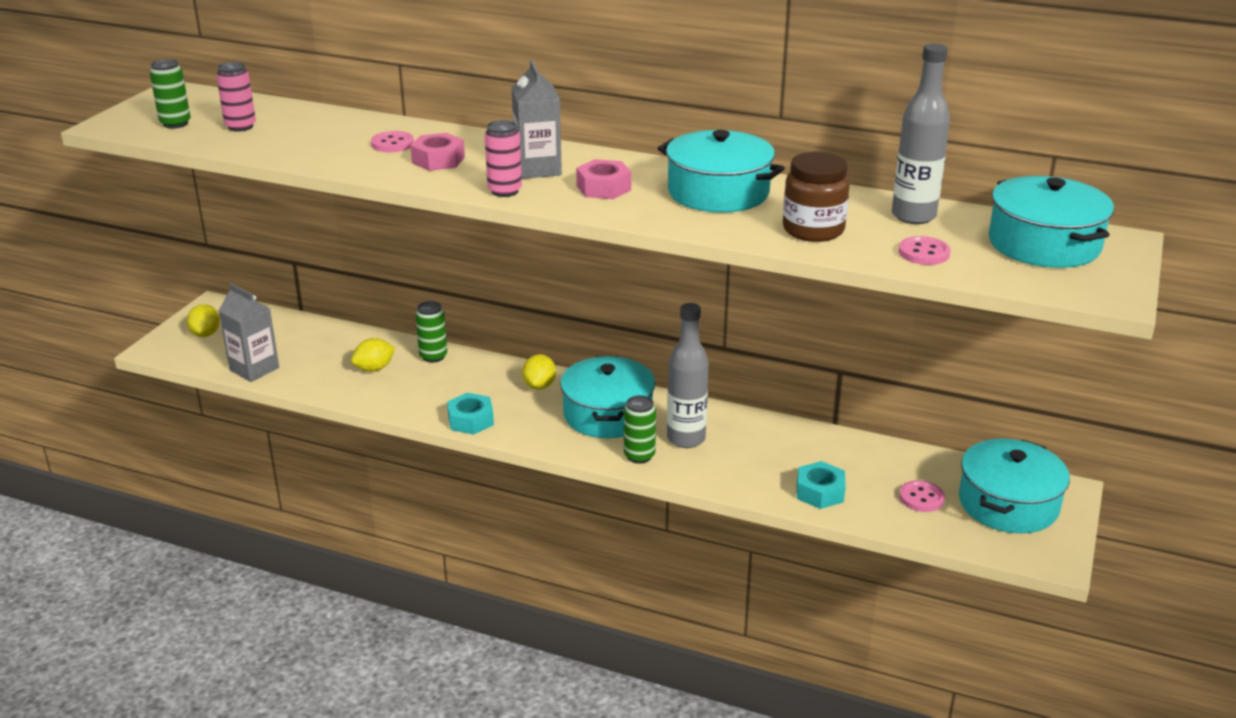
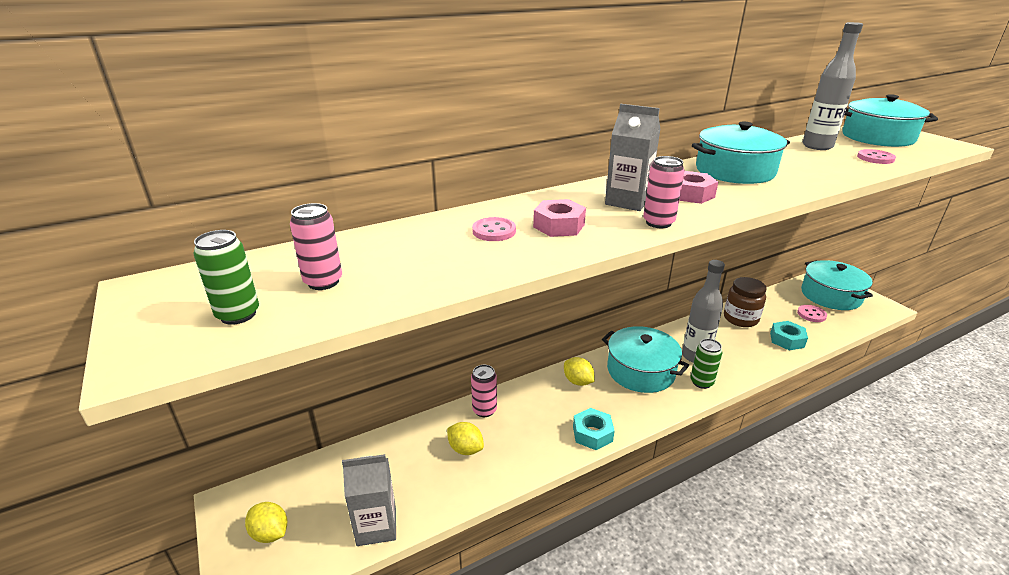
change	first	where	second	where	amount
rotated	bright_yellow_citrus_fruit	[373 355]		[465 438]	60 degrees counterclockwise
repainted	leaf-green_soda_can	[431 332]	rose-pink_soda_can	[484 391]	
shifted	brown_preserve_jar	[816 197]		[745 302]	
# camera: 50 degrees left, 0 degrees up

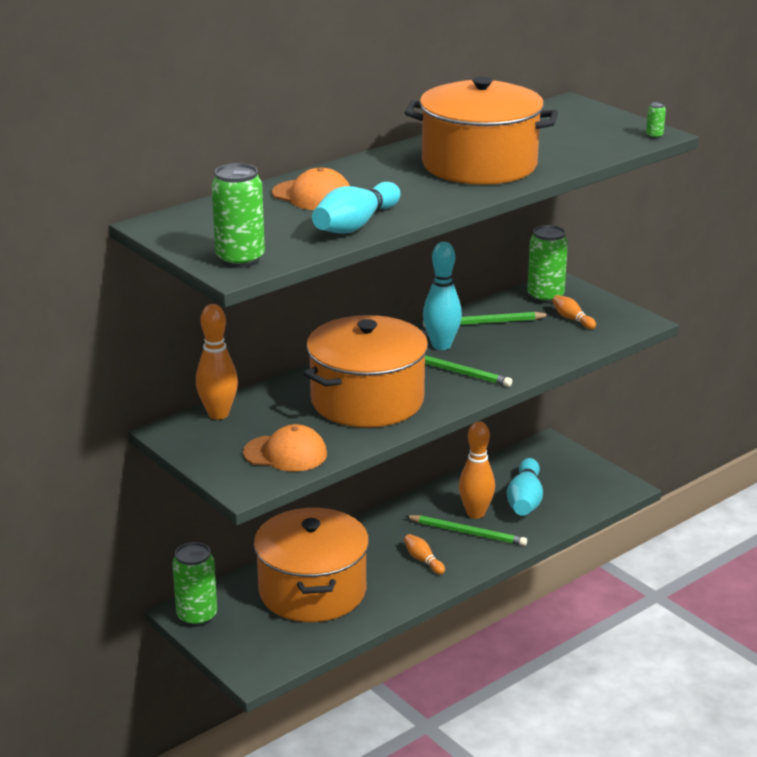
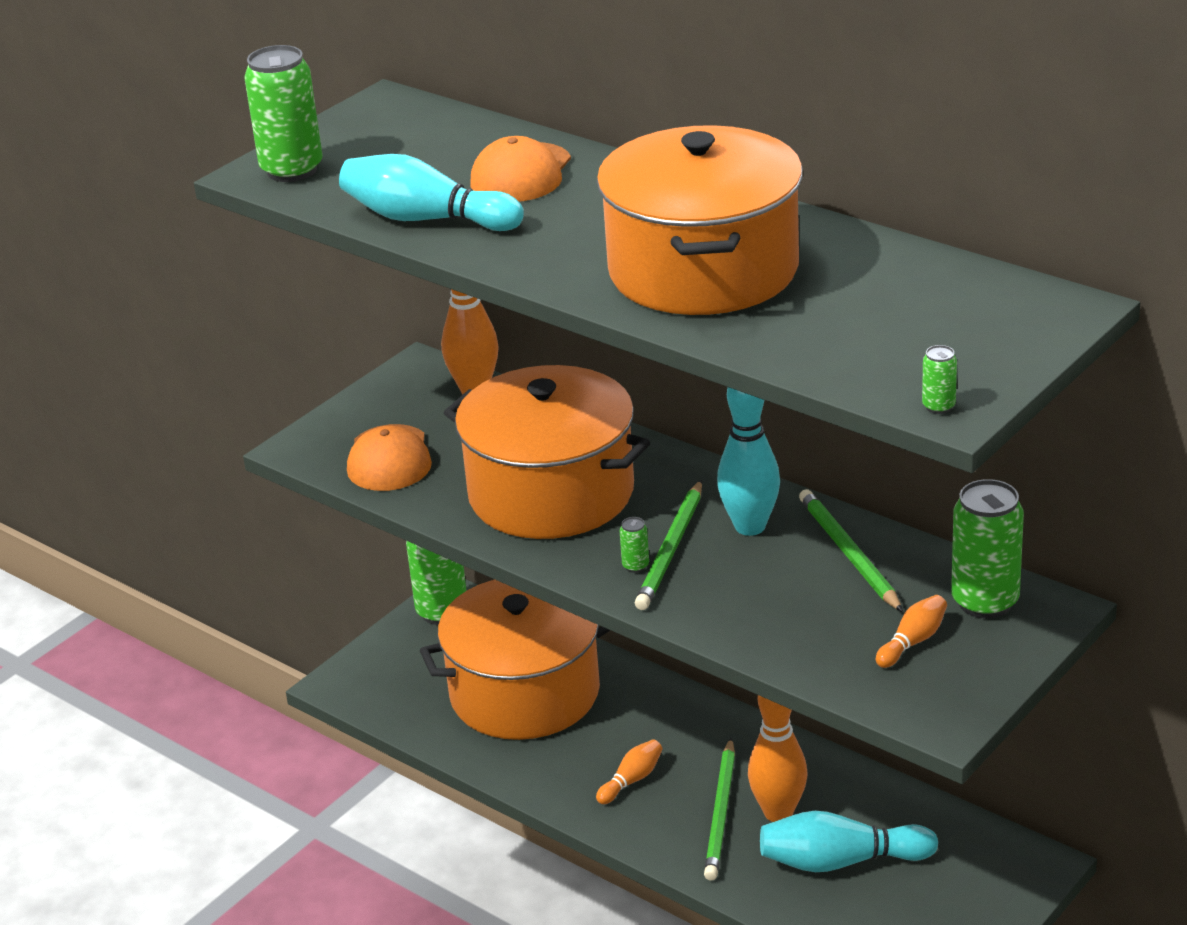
change	first	where	second	where	amount
new			leaf-green_soda_can	[634 545]	
# camera: 80 degrees right, 5 degrees up

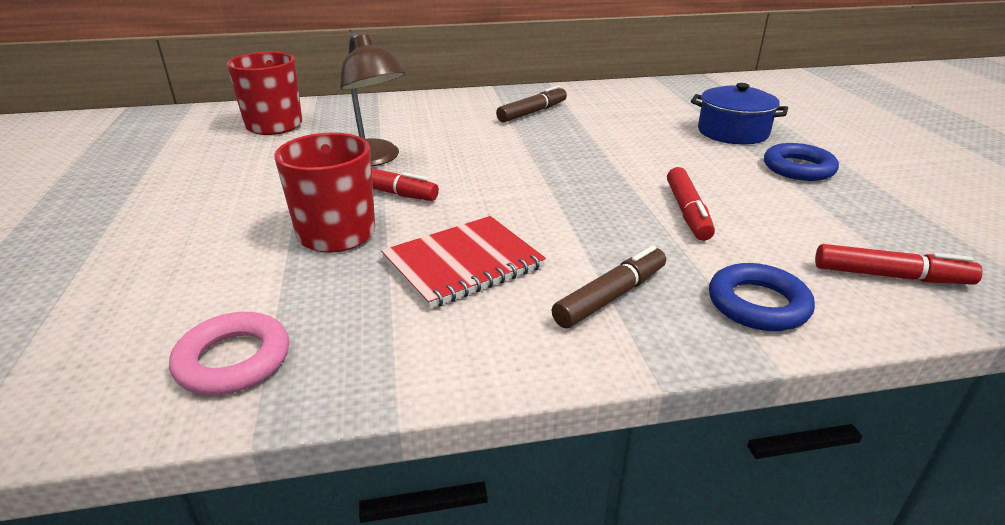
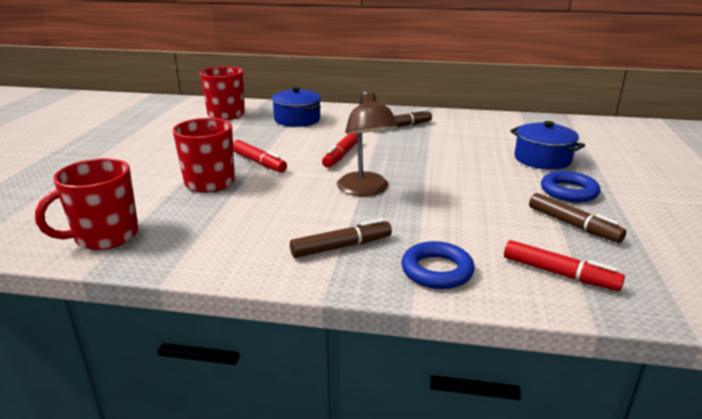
change	first	where	second	where	amount
swapped	rose-pink_hoop	[229 353]	crimson_tea_mug	[87 204]	
new			blue_cooking_pot	[296 107]	
shifted	crimson_marker_pen	[691 204]		[340 150]	
shifted	brown_reading_lamp	[372 100]		[368 143]	
new			brown_marker_pen	[578 218]	
gone	crimson_exercise_book	[463 262]			
# camera: 20 degrees right, 5 degrees down

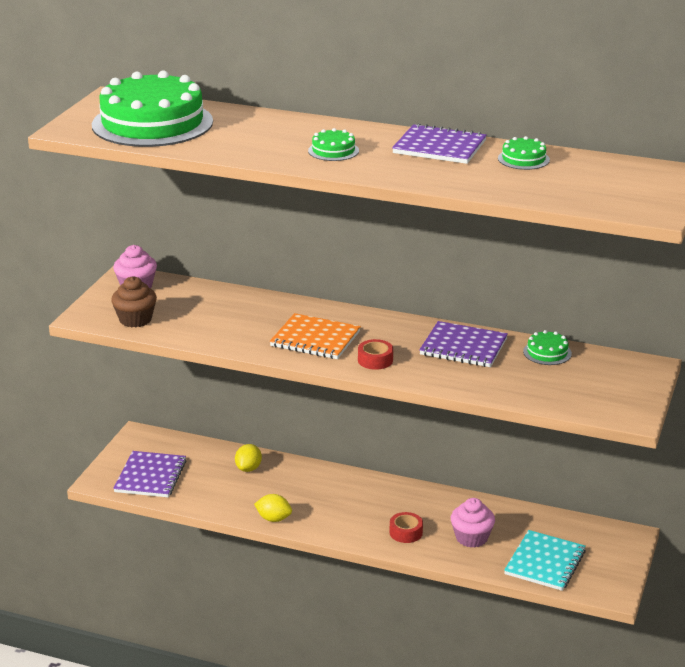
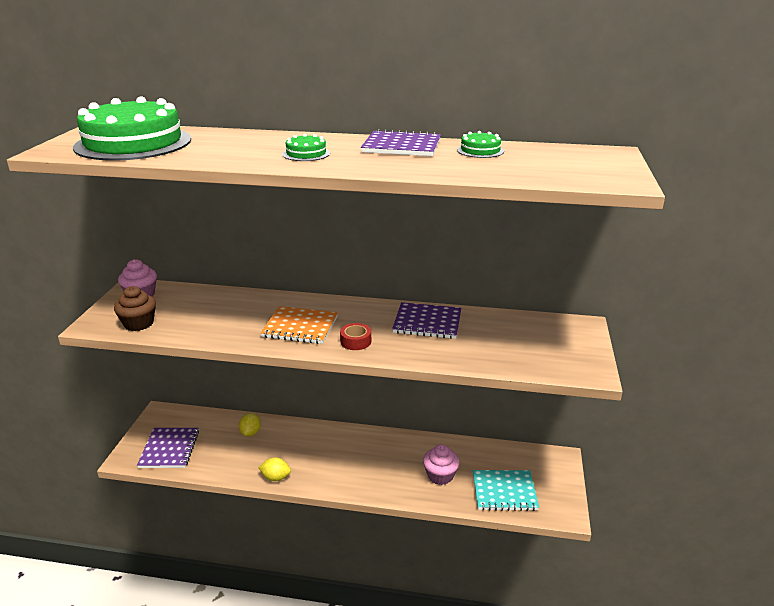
change	first	where	second	where	amount
rotated	aqua_exercise_book	[545 560]		[506 490]	75 degrees clockwise
gone	crimson_sticky_tape	[406 527]			
gone	leaf-green_cake	[547 347]			
# camera: 10 degrees left, 0 degrees up

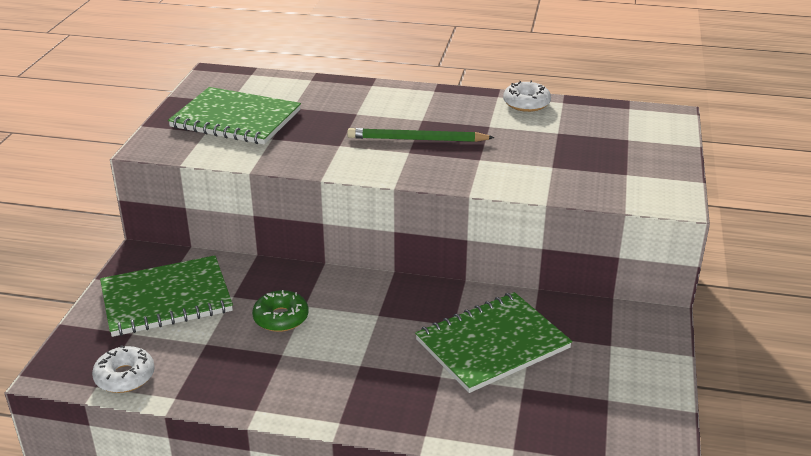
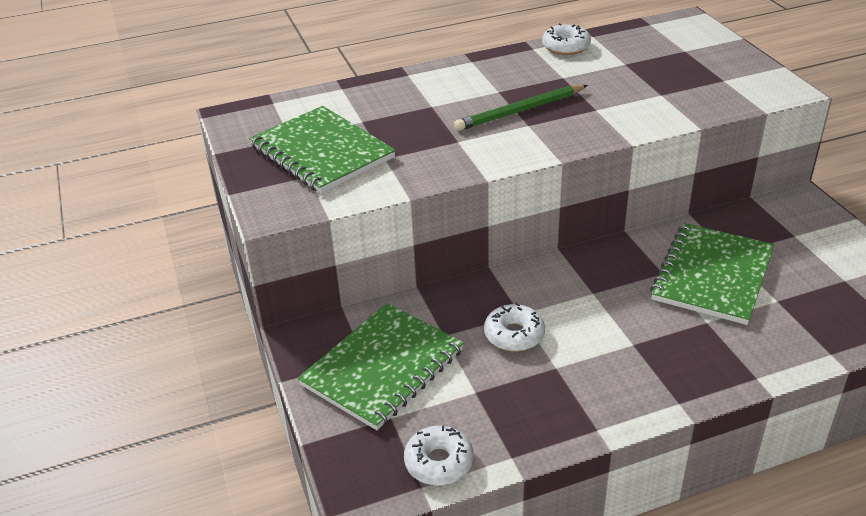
change	first	where	second	where	amount
rotated	leaf-green_exercise_book	[234 116]		[322 150]	60 degrees clockwise
repainted	leaf-green_glazed_donut	[280 311]	white_glazed_donut	[514 327]	
# camera: 30 degrees left, 5 degrees up

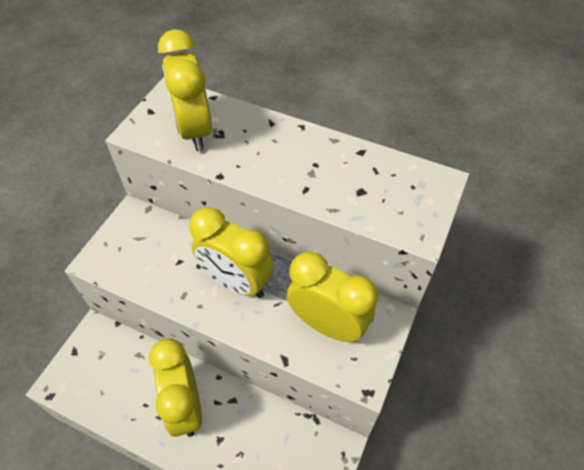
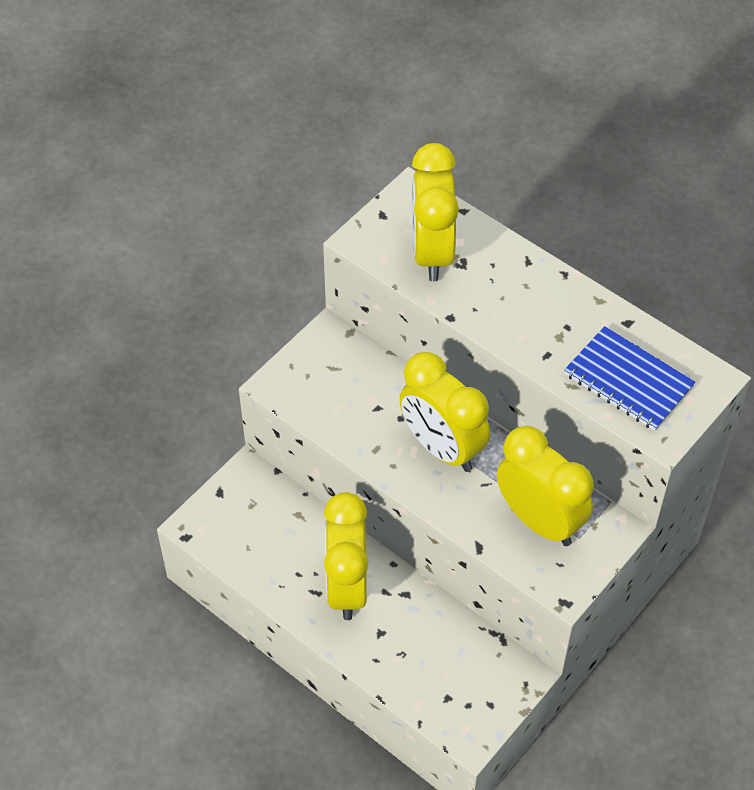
change	first	where	second	where	amount
new			blue_exercise_book	[630 378]	
# camera: 15 degrees right, 0 degrees up

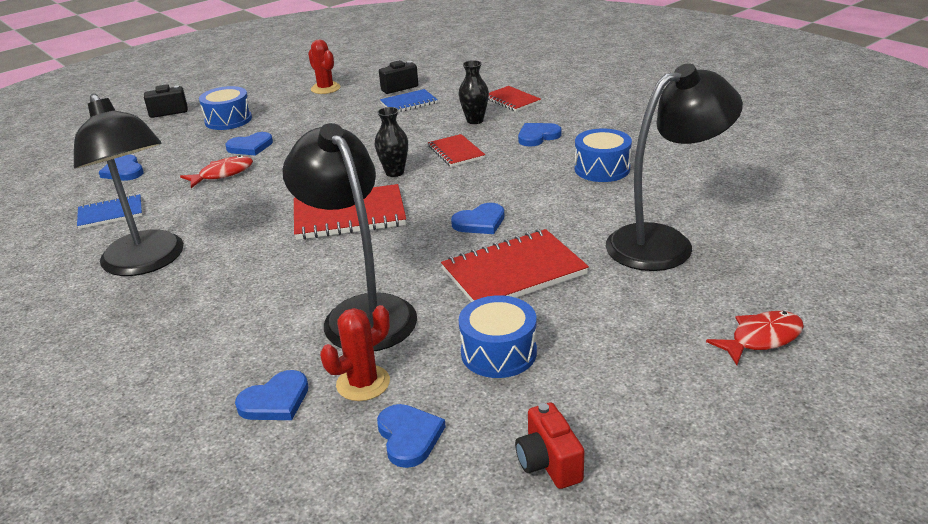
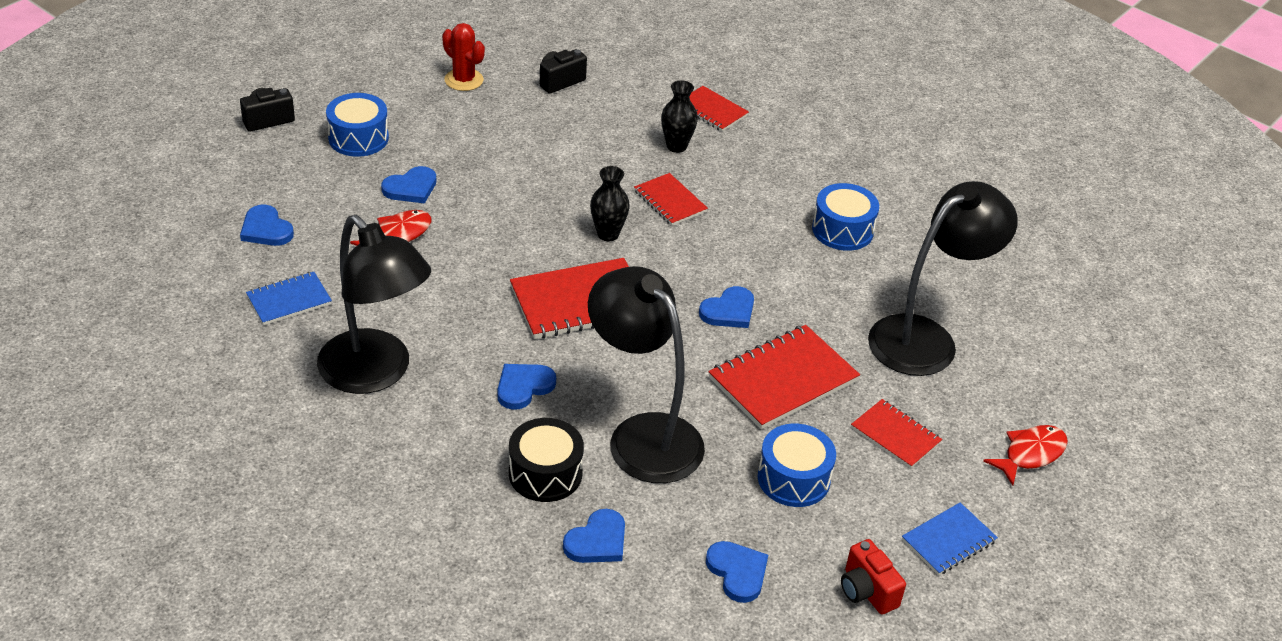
change	first	where	second	where	amount
shifted	blue_heart	[540 134]		[526 387]	
new			ebony_snare_drum	[546 460]	
new			crimson_exercise_book	[896 434]	
shifted	blue_exercise_book	[409 100]		[950 538]	
gone	crimson_cactus	[355 353]			
# camera: 15 degrees left, 10 degrees up

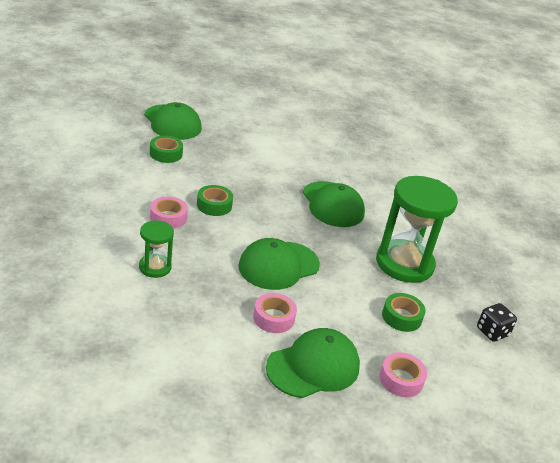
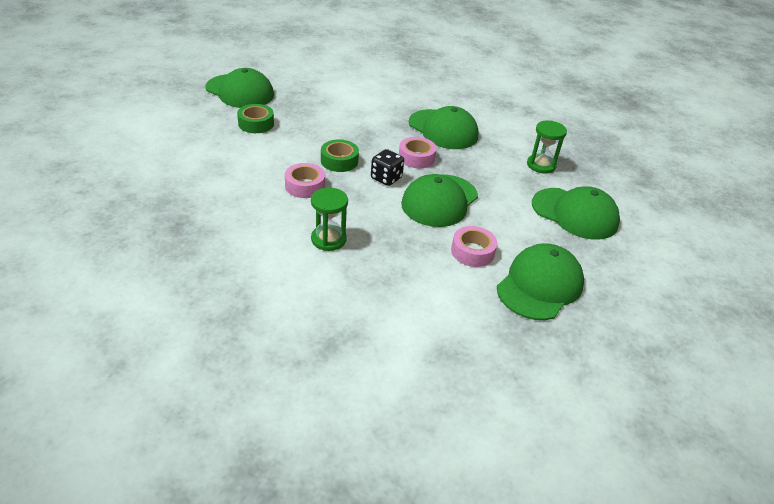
change	first	where	second	where	amount
shifted	ebony_dice	[497 322]		[387 167]	
shifted	rose-pink_sticky_tape	[403 374]		[418 152]	
scaled	leaf-green_sandglass	[417 229]		[547 147]	x0.50
swapped	leaf-green_sticky_tape	[404 312]	leaf-green_cap	[576 213]	
# camera: 20 degrees left, 5 degrees up

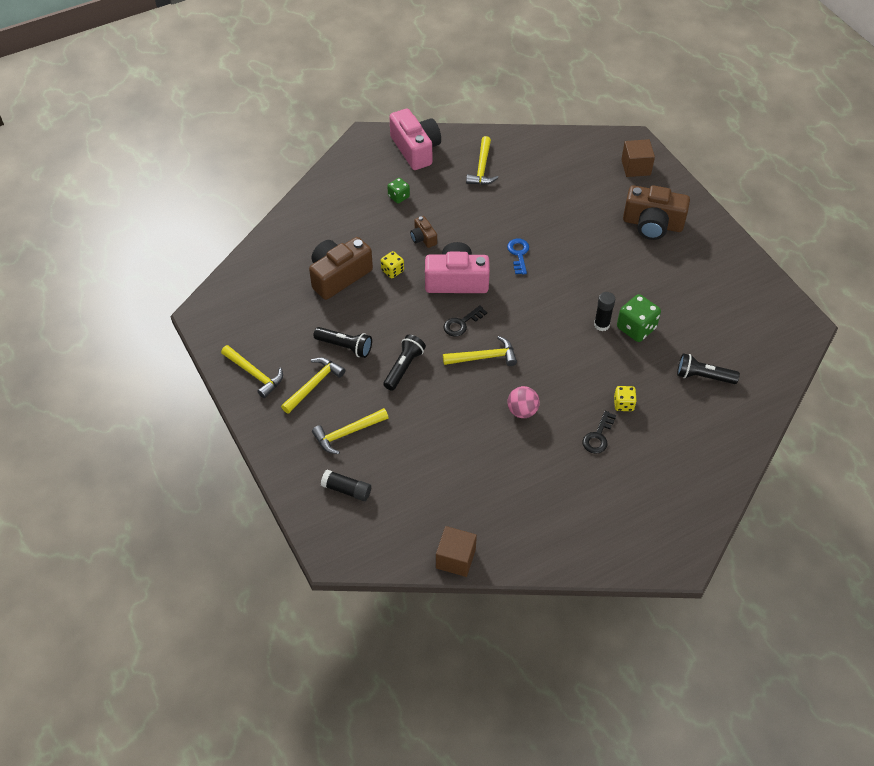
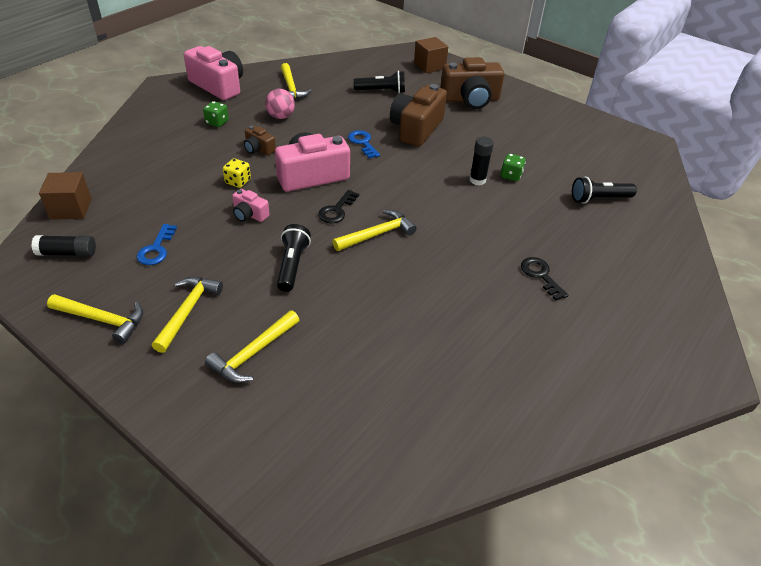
change	first	where	second	where	amount
shifted	ebony_glue_stick	[346 485]		[63 246]	
shifted	brown_cube	[456 551]		[65 196]	
new			blue_latchkey	[157 244]	
new			rose-pink_photo_camera	[251 205]	
shifted	rose-pink_ball	[523 402]		[280 104]	
shifted	ebony_torch	[342 342]		[379 82]	
shifted	brown_photo_camera	[341 268]		[418 115]	
scaled	leaf-green_dice	[639 318]		[513 167]	x0.59
rotated	ebony_latchkey	[599 432]		[545 279]	150 degrees clockwise
gone	bright_yellow_dice	[625 398]			
# camera: 25 degrees left, 10 degrees down

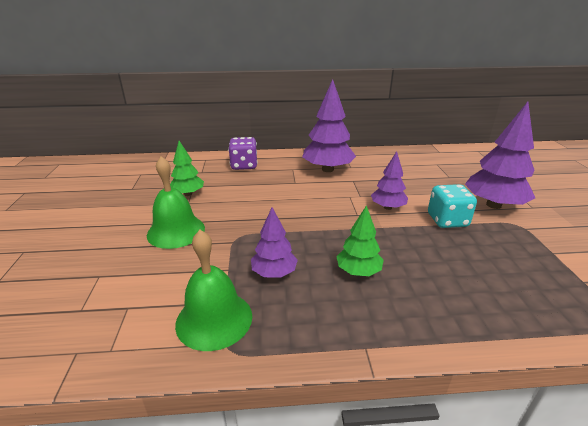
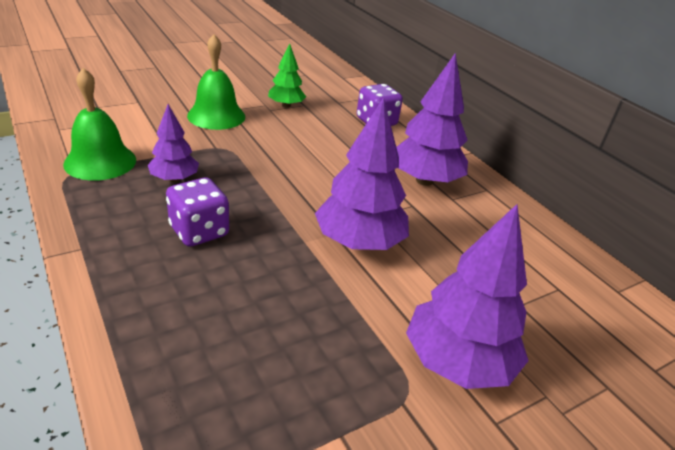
change	first	where	second	where	amount
swapped	leaf-green_tree	[360 240]	purple_dice	[197 212]	
scaled	purple_tree	[389 180]		[362 173]	x1.73
gone	aqua_dice	[452 206]			
# camera: 60 degrees right, 5 degrees up

